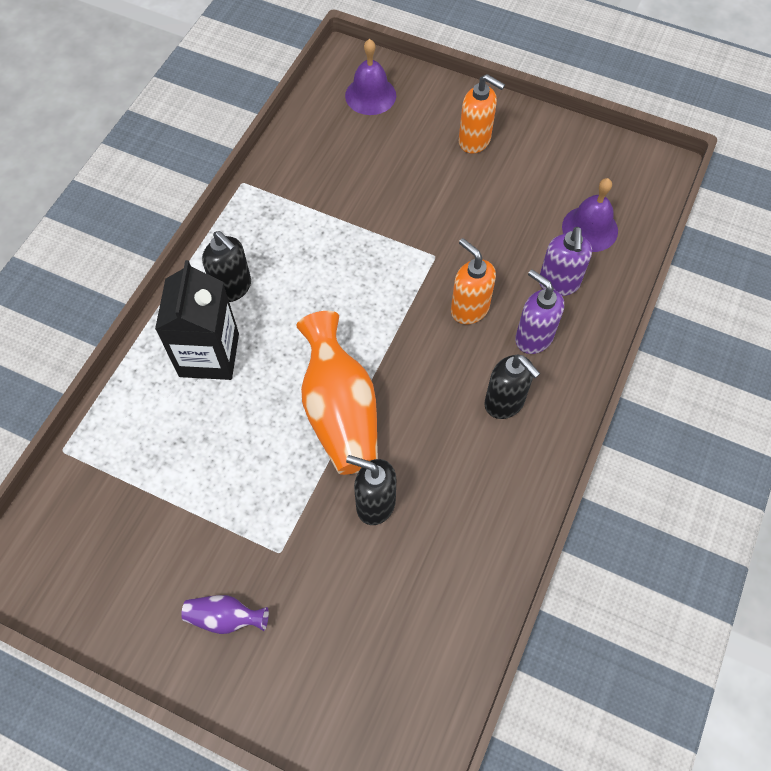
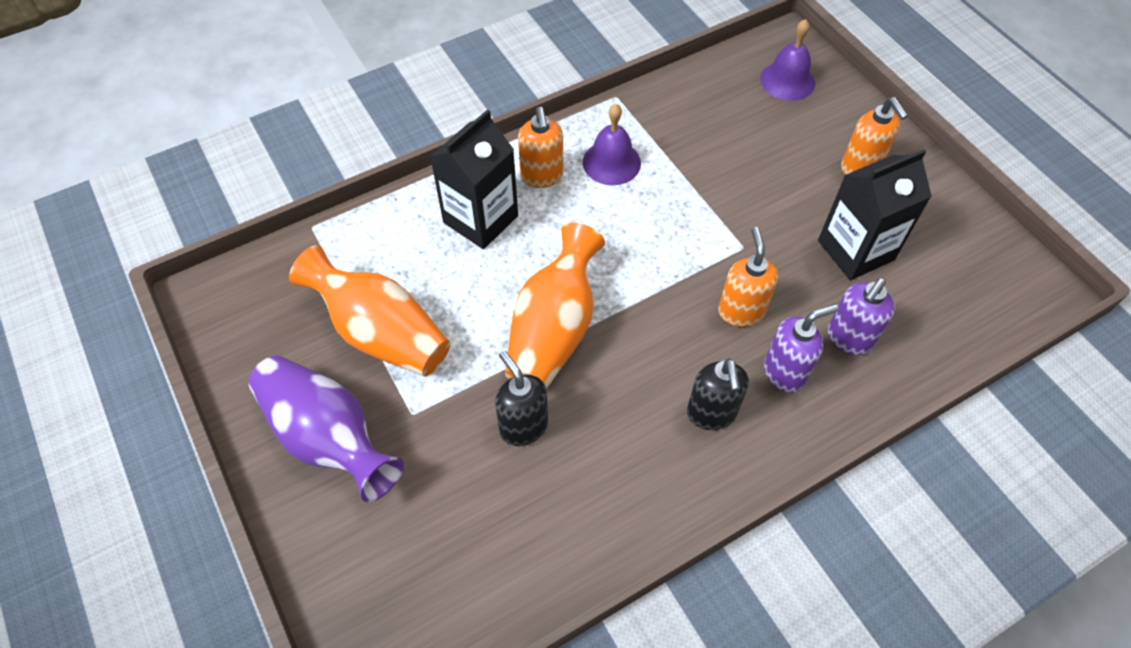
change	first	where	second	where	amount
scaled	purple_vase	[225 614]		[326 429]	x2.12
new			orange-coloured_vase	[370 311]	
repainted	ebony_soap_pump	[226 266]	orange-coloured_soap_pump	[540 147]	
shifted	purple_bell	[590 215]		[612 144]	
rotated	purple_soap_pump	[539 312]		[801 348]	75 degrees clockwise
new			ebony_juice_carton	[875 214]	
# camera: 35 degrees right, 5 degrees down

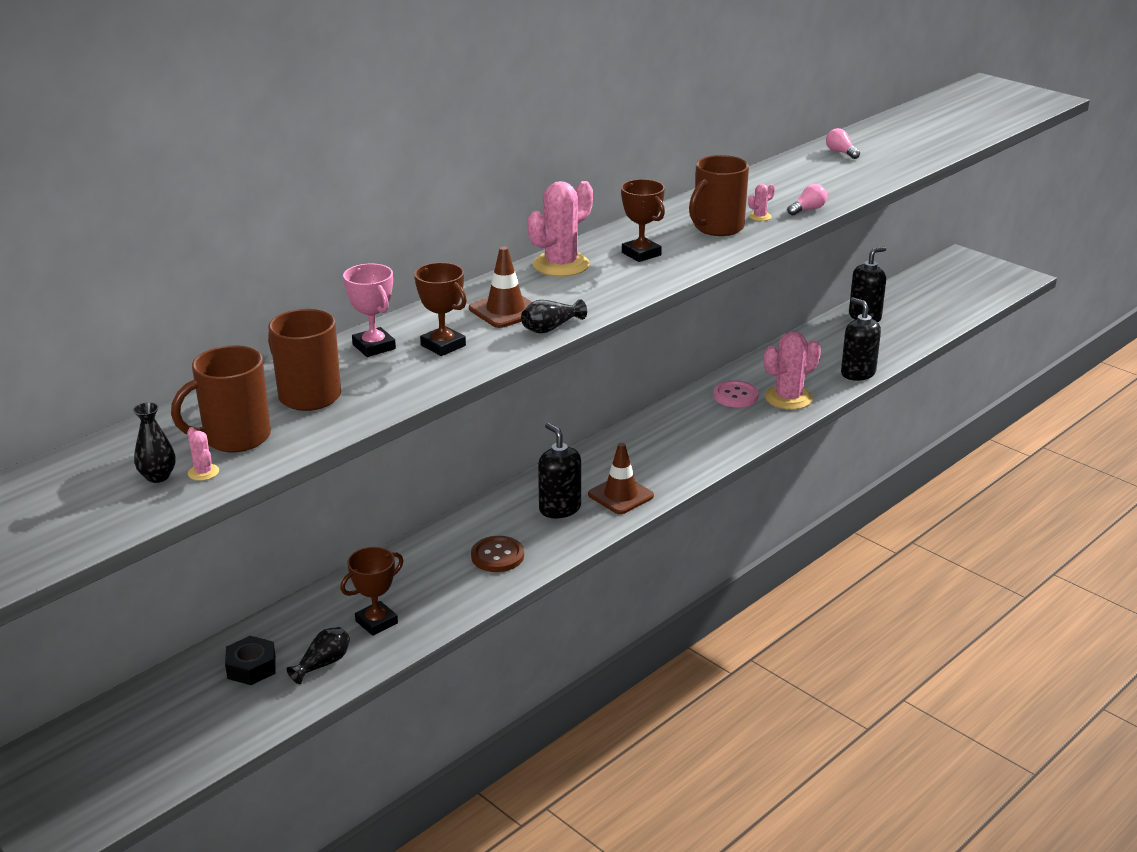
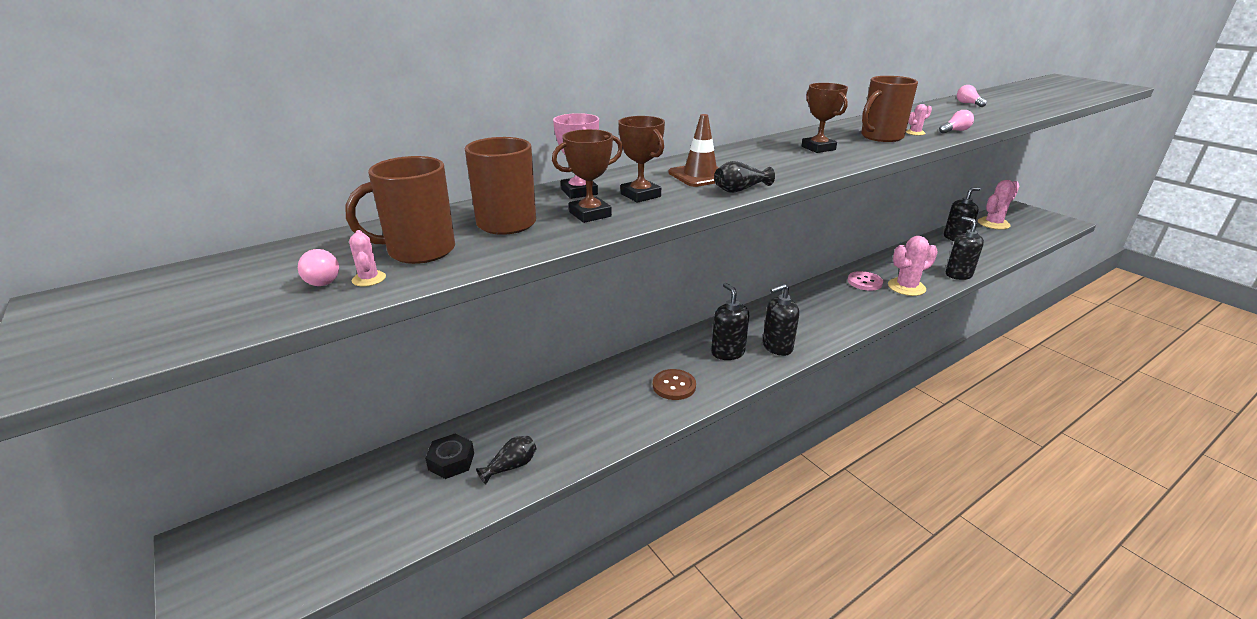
change	first	where	second	where	amount
swapped	ebony_vase	[154 442]	rose-pink_light_bulb	[318 267]	
shifted	brown_award_cup	[371 591]		[587 176]	
swapped	brown_traffic_cone	[621 478]	ebony_soap_pump	[781 320]	
shifted	rose-pink_cactus	[560 229]		[998 205]	
# camera: 10 degrees right, 0 degrees up

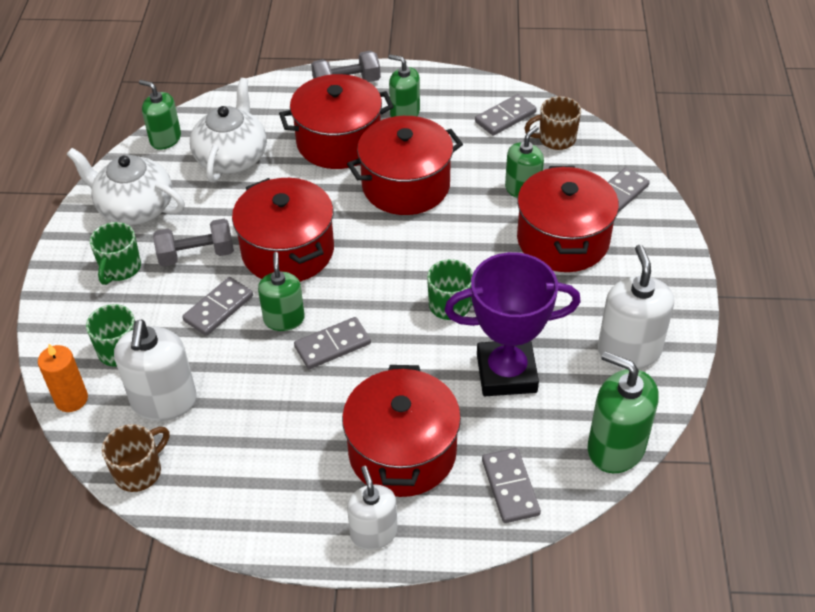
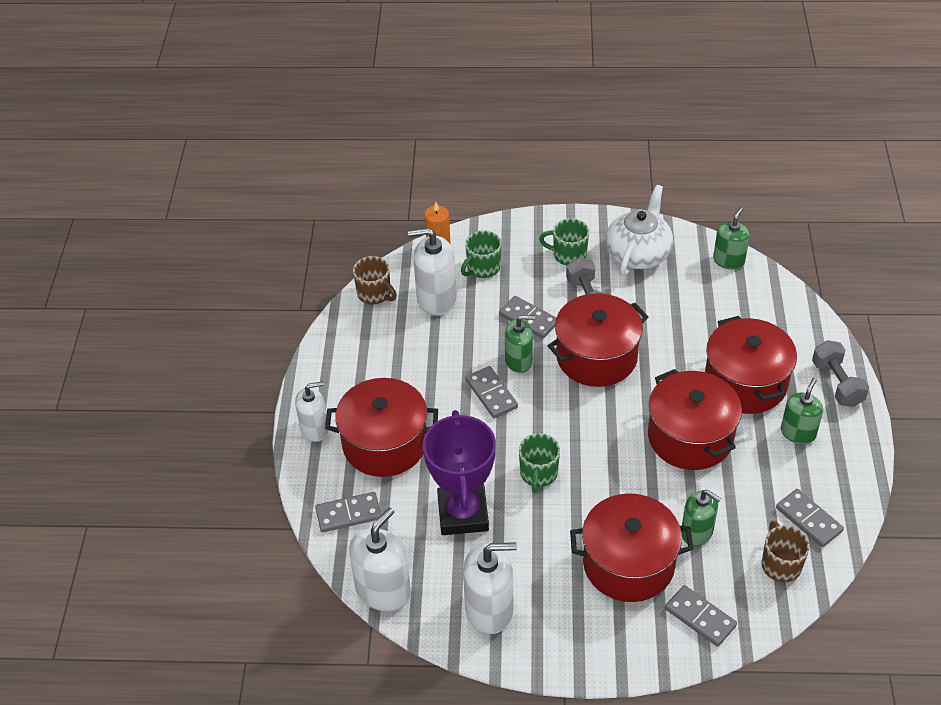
change	first	where	second	where	amount
repainted	leaf-green_soap_pump	[623 412]	white_soap_pump	[380 559]	
gone	white_teapot	[228 130]			
# camera: 90 degrees right, 0 degrees up

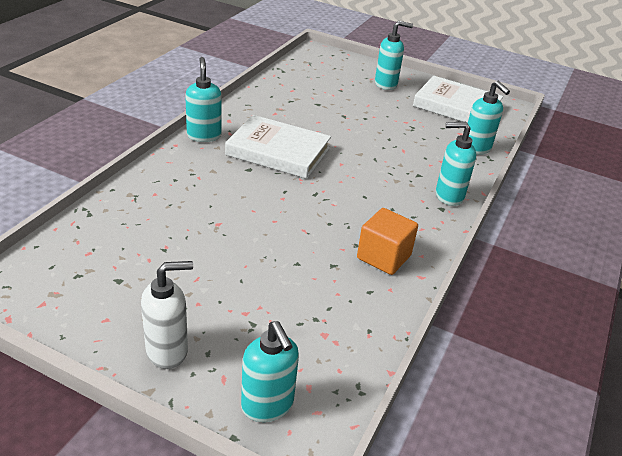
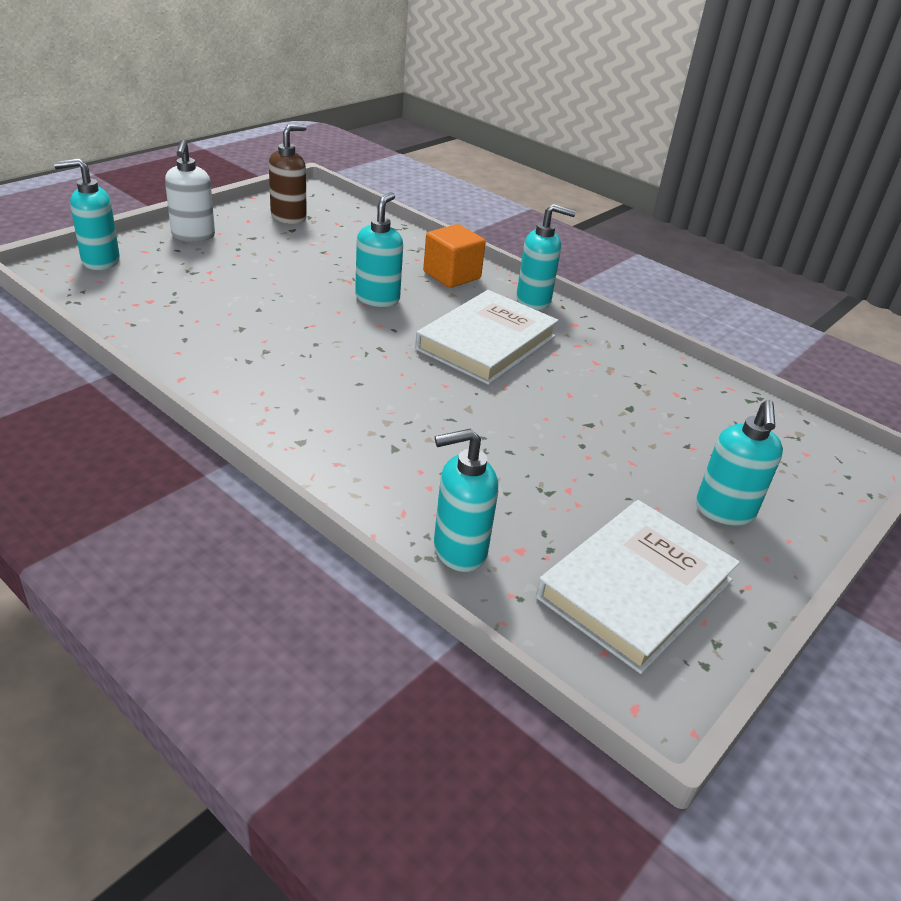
change	first	where	second	where	amount
new			brown_soap_pump	[288 174]	
shifted	aqua_soap_pump	[456 164]		[379 249]	
shifted	orange-coloured_cube	[387 241]		[454 256]	
# camera: 105 degrees right, 0 degrees up

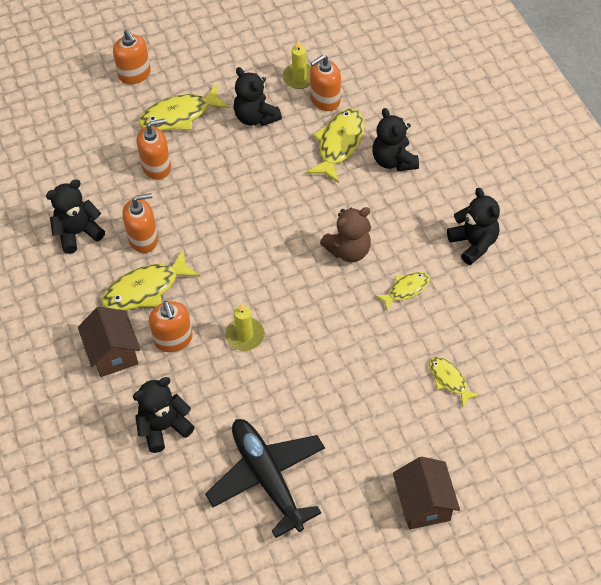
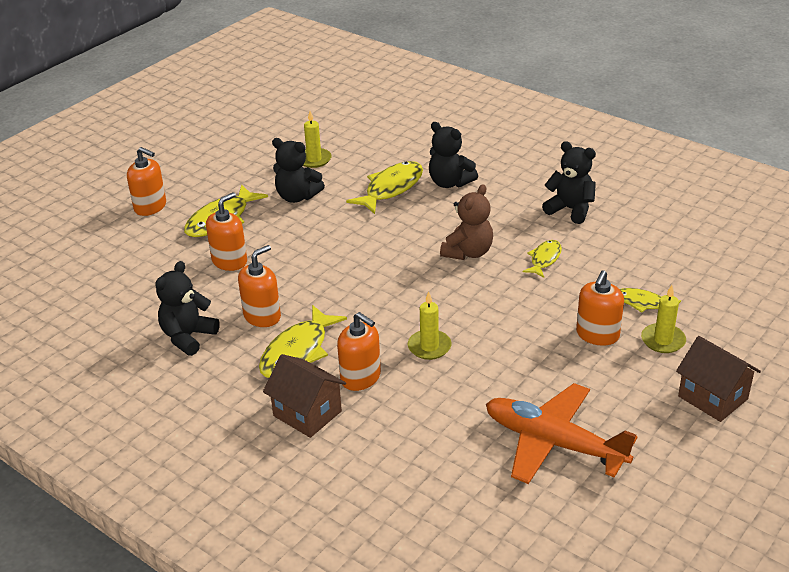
change	first	where	second	where	amount
rotated	bright_yellow_toy_fish	[335 145]		[384 187]	45 degrees clockwise
repainted	ebony_aeroplane	[265 478]	orange-coloured_aeroplane	[561 433]	
shifted	orange-coloured_soap_pump	[325 83]		[600 308]	
new			bright_yellow_pillar_candle	[663 319]	
gone	ebony_teddy	[164 415]			
# camera: 30 degrees left, 20 degrees down

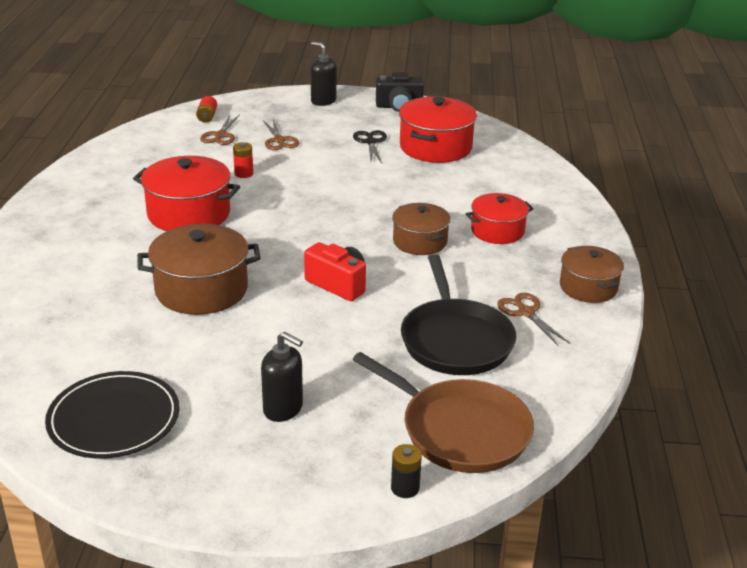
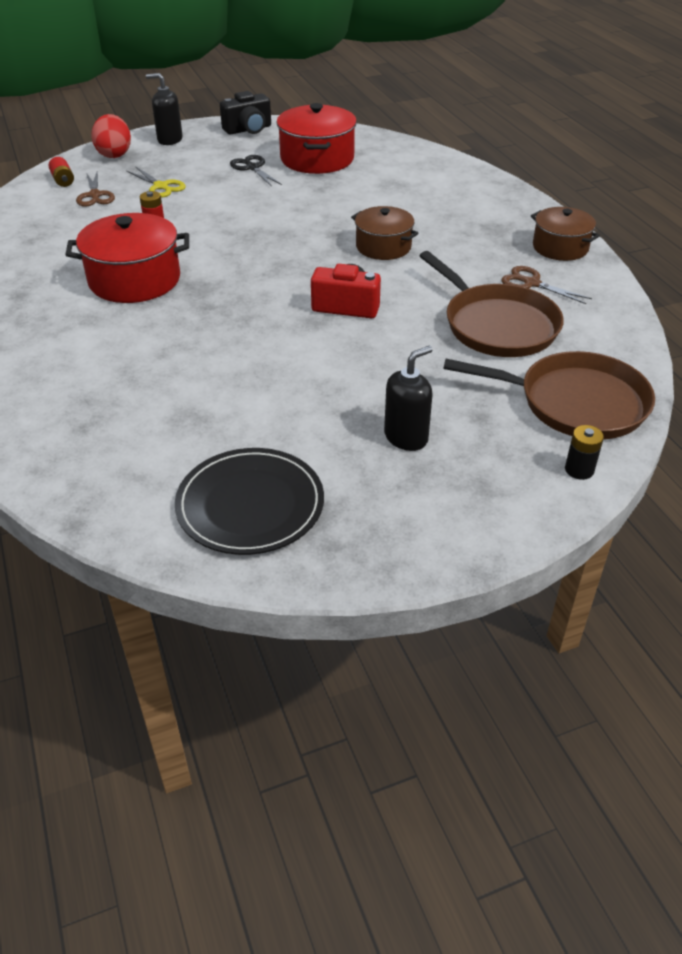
change	first	where	second	where	amount
new			crimson_egg_shape	[111 136]	
repainted	brown_pair_of_scissors	[281 134]	bright_yellow_pair_of_scissors	[156 182]	
rotated	ebony_soap_pump	[282 377]		[408 398]	45 degrees counterclockwise
repainted	ebony_frying_pan	[458 314]	brown_frying_pan	[492 304]	
gone	brown_cooking_pot	[199 269]			
gone	crimson_cooking_pot	[499 218]			
# camera: 25 degrees left, 10 degrees up

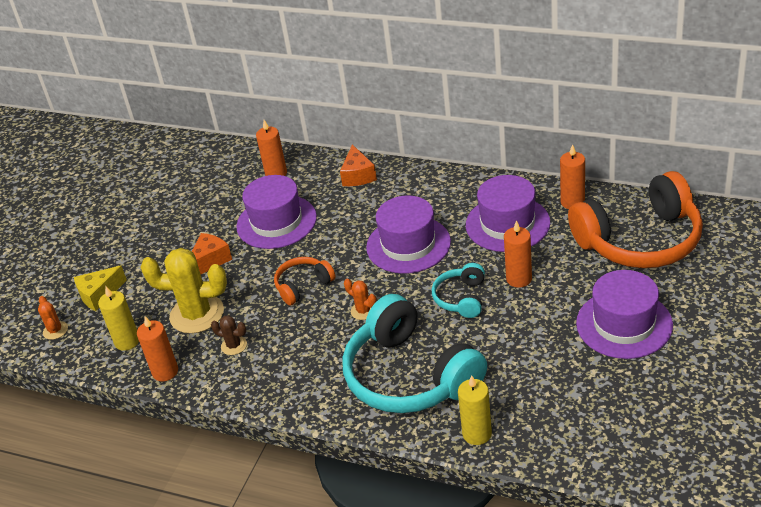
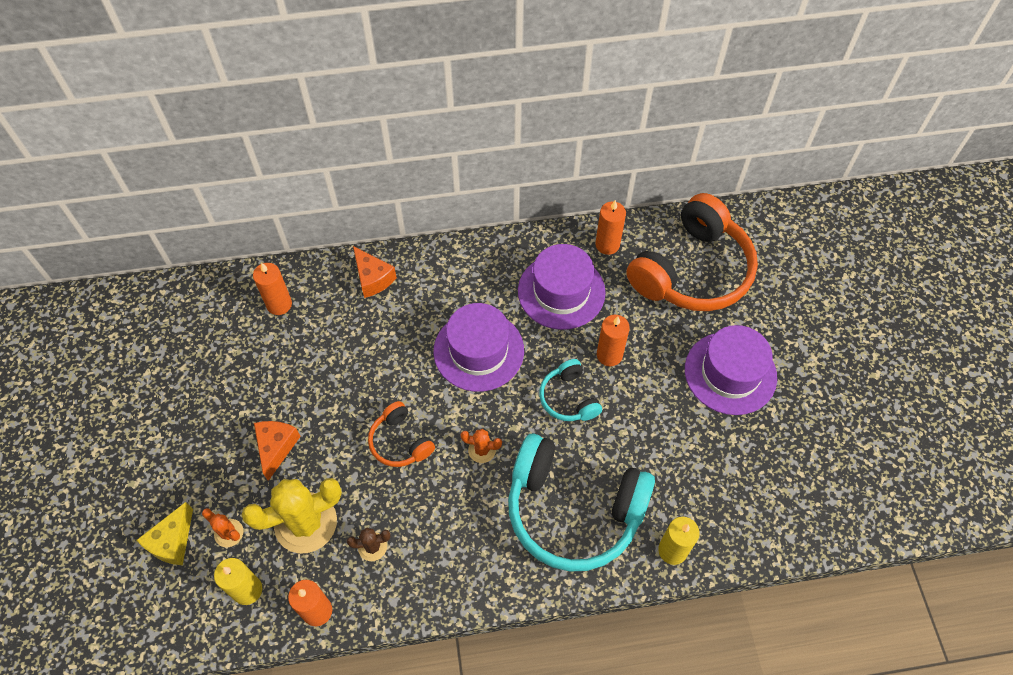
change	first	where	second	where	amount
shifted	orange-coloured_cactus	[53 318]		[223 527]	
rotated	orange-coloured_headset	[305 281]		[401 434]	60 degrees counterclockwise
gone	purple_tall_hat	[276 212]			
# camera: 35 degrees left, 20 degrees up

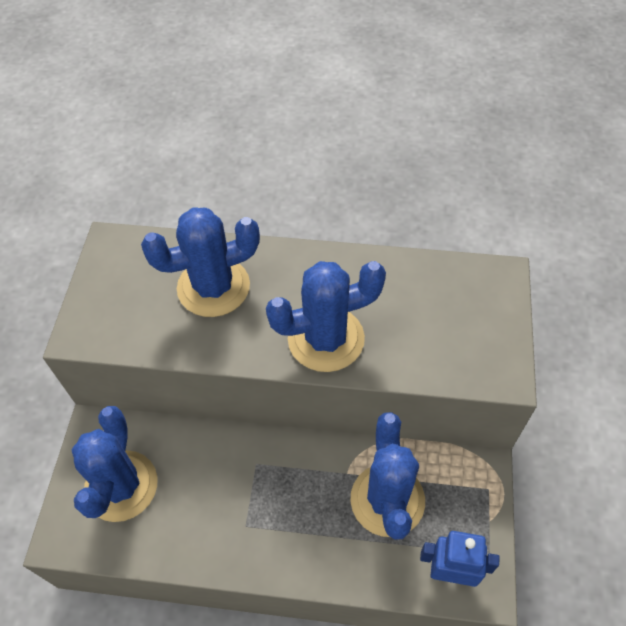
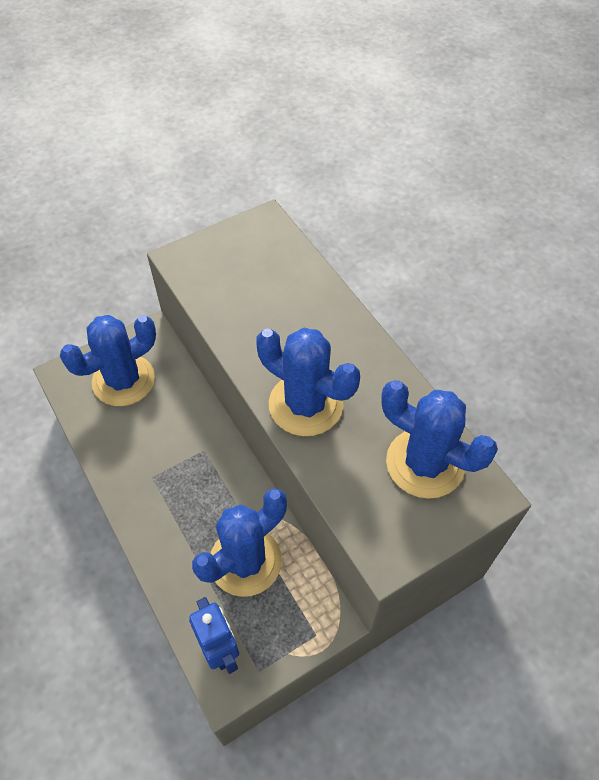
change	first	where	second	where	amount
shifted	blue_cactus	[200 262]		[439 439]	
# camera: 50 degrees right, 0 degrees up

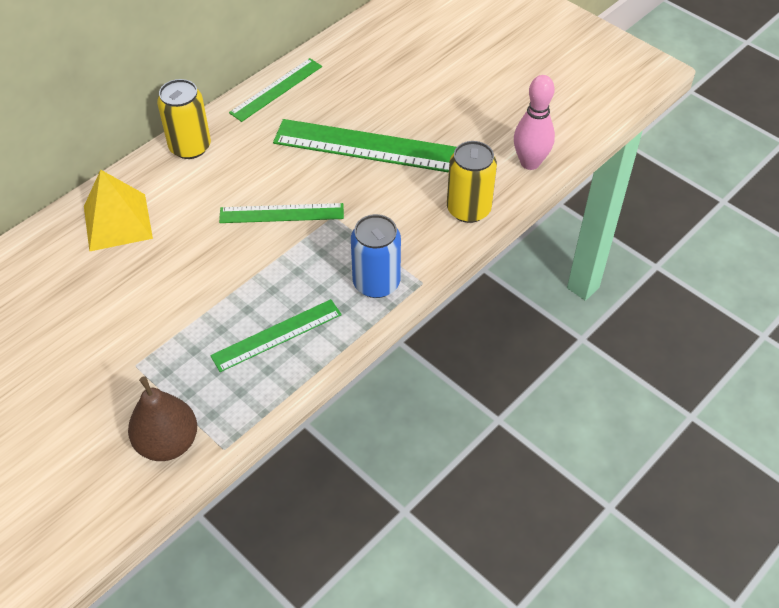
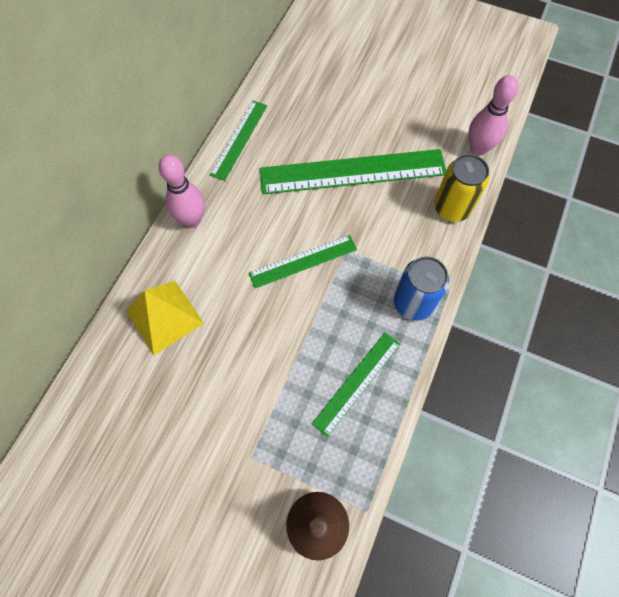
change	first	where	second	where	amount
swapped	bright_yellow_soda_can	[184 119]	rose-pink_tenpin	[182 191]	
# camera: 20 degrees left, 15 degrees up

